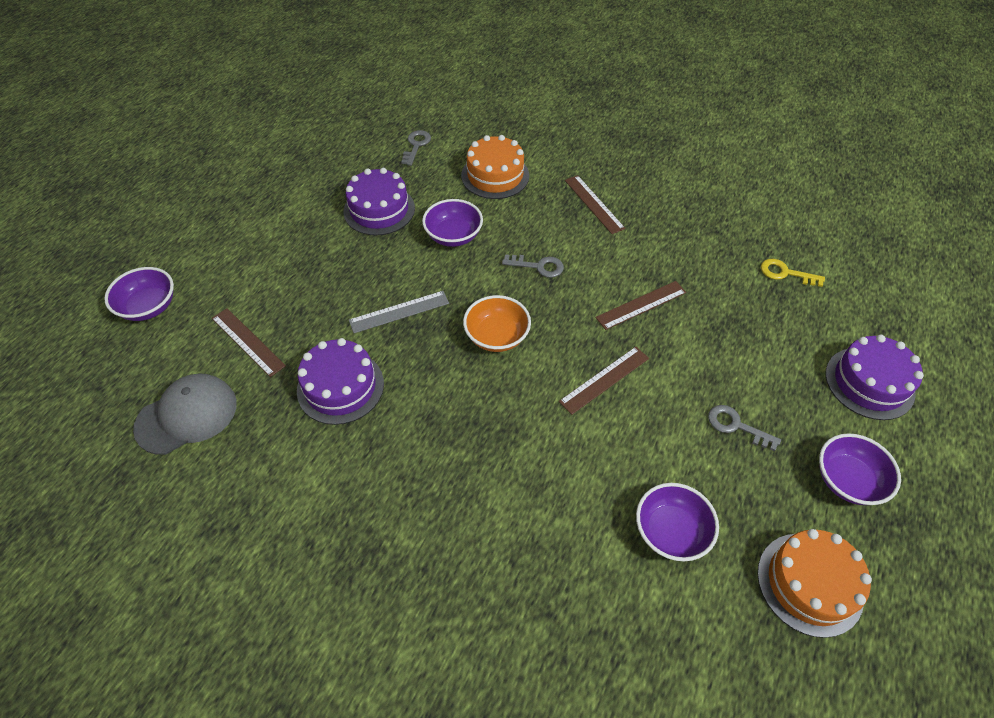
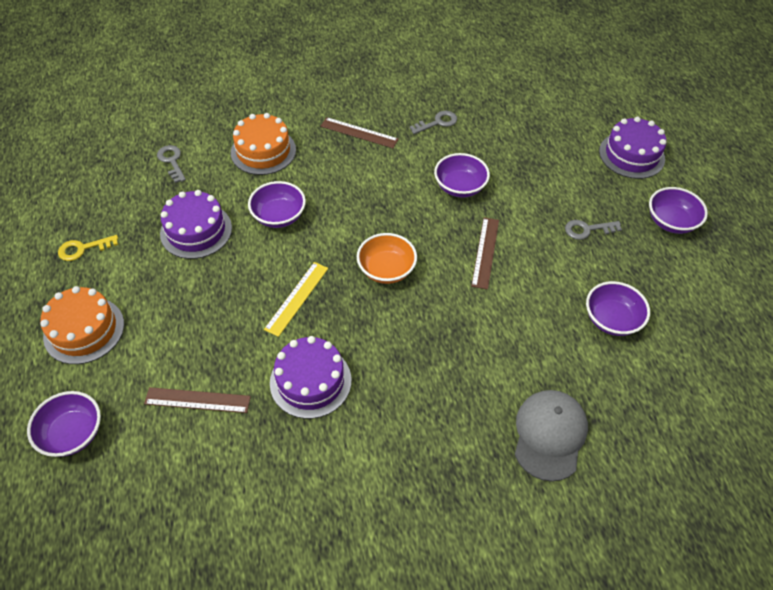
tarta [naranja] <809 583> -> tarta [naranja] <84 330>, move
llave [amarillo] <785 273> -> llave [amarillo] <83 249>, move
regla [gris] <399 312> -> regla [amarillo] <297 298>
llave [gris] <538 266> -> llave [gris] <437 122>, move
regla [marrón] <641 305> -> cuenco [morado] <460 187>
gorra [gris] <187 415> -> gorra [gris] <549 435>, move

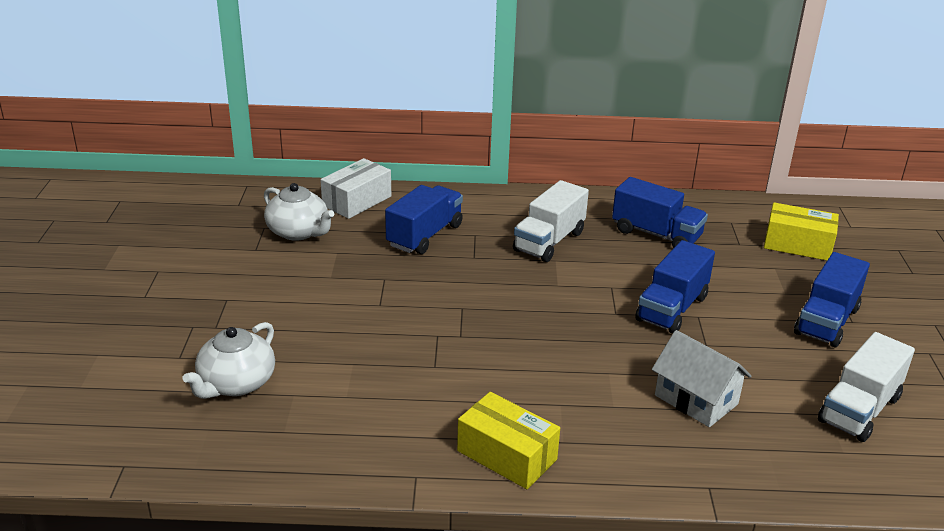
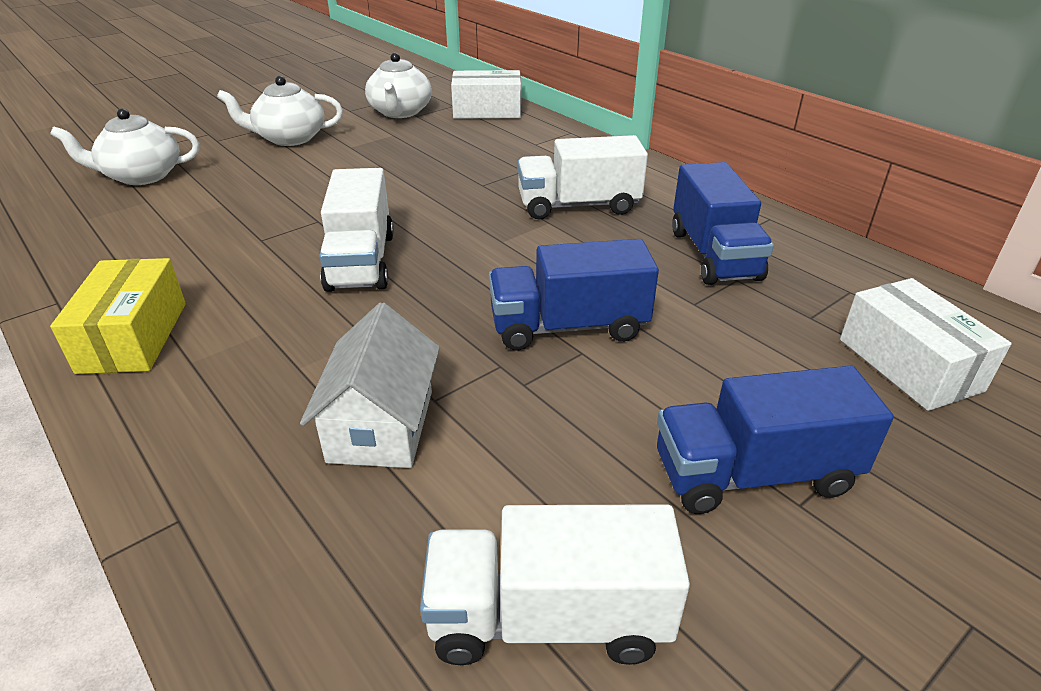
none -> tetera [blanco] <289 138>
none -> camión [blanco] <361 261>
caja [amarillo] <797 245> -> caja [blanco] <909 364>
camión [azul] <425 235> -> none

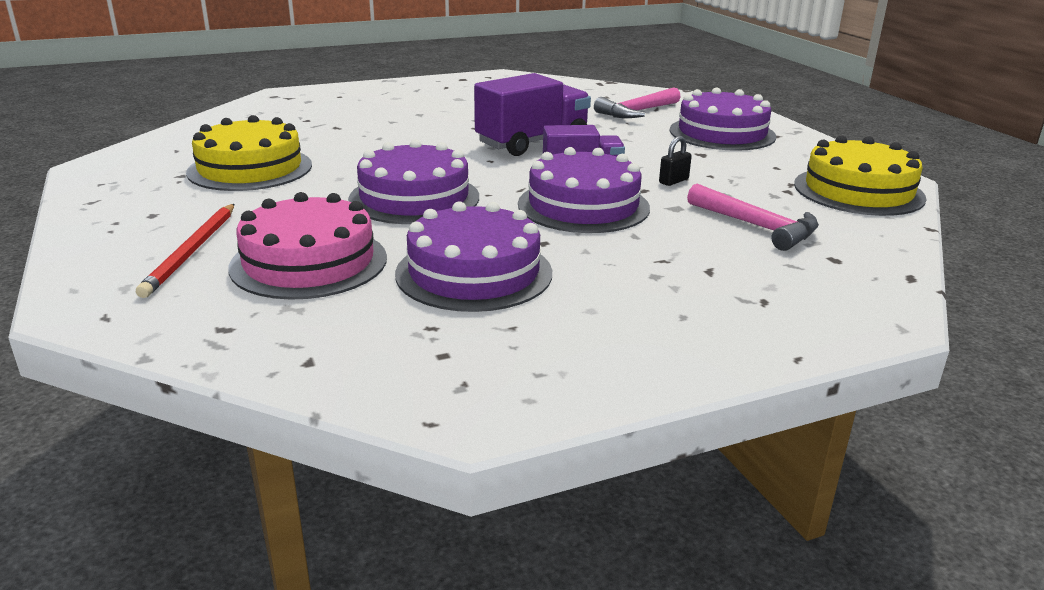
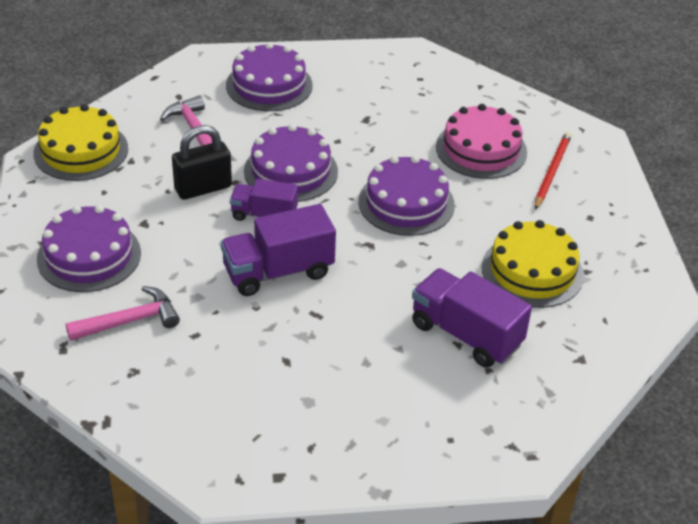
candado [negro] <673 181> -> candado [negro] <203 188>, x2.10
tarta [morado] <474 273> -> tarta [morado] <269 85>, move
none -> camión [morado] <466 334>

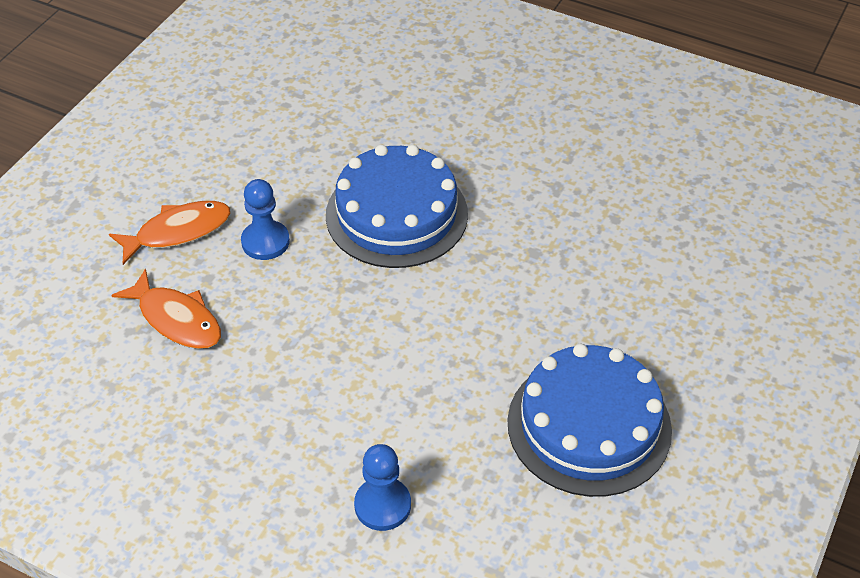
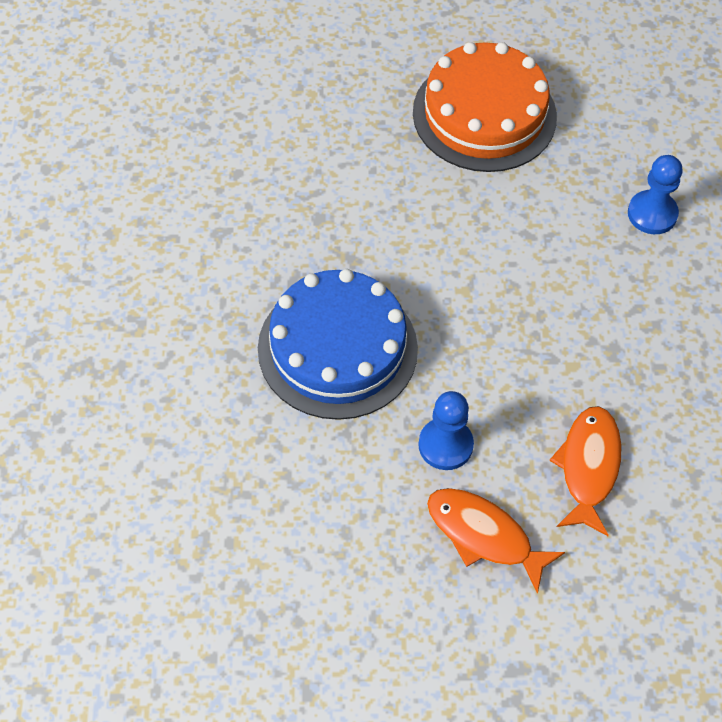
tarta [azul] <589 425> -> tarta [naranja] <484 114>

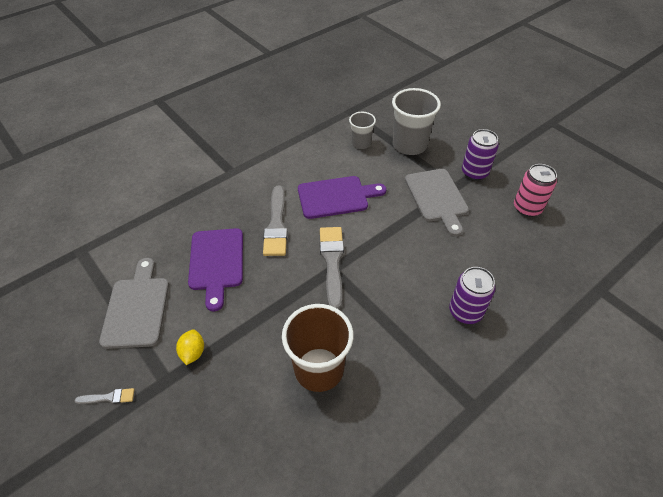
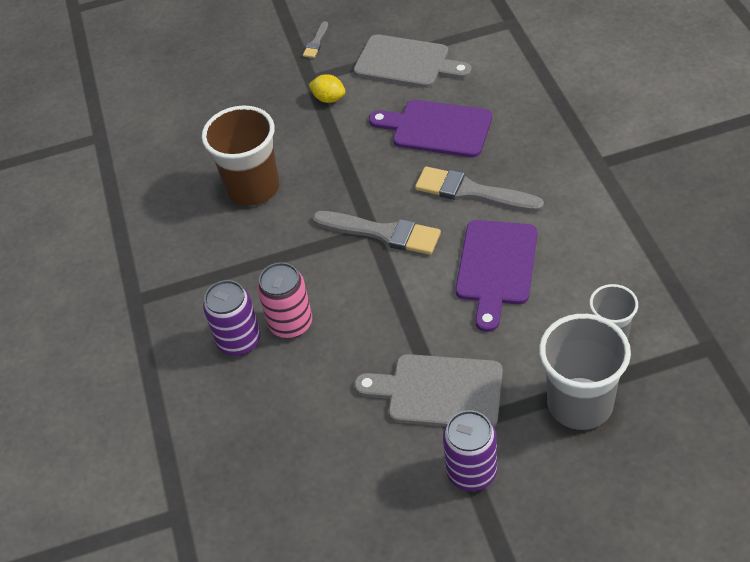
lata [rosa] <527 208> -> lata [rosa] <291 323>, move

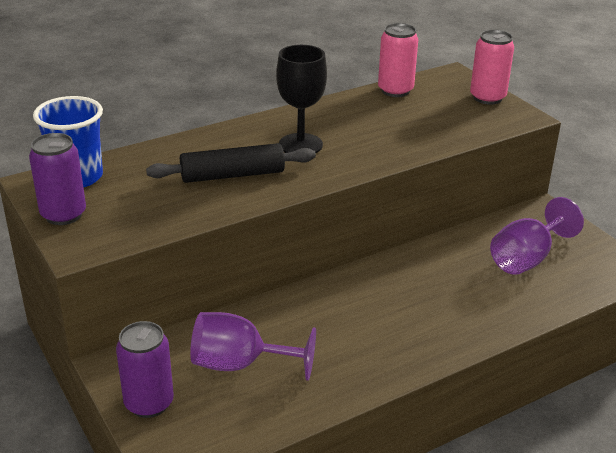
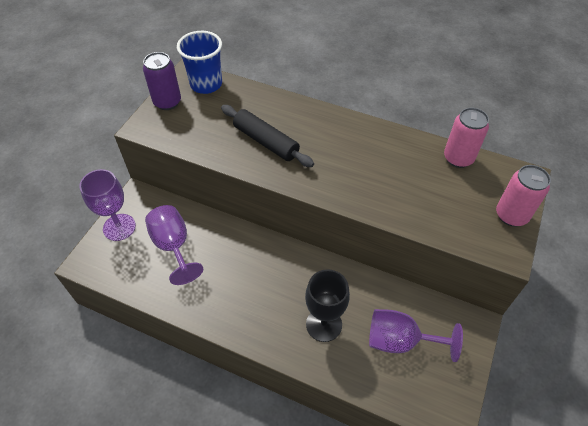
lata [morado] <149 403> -> copa [morado] <119 227>
copa [negro] <300 145> -> copa [negro] <324 324>, move

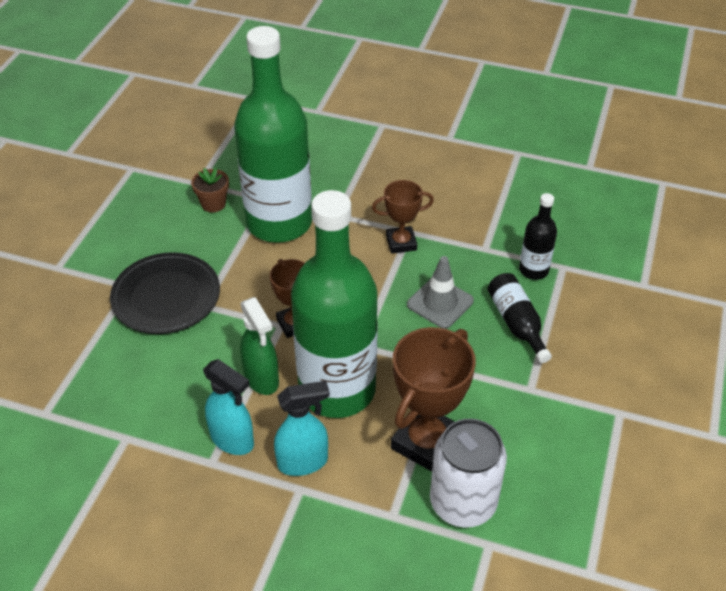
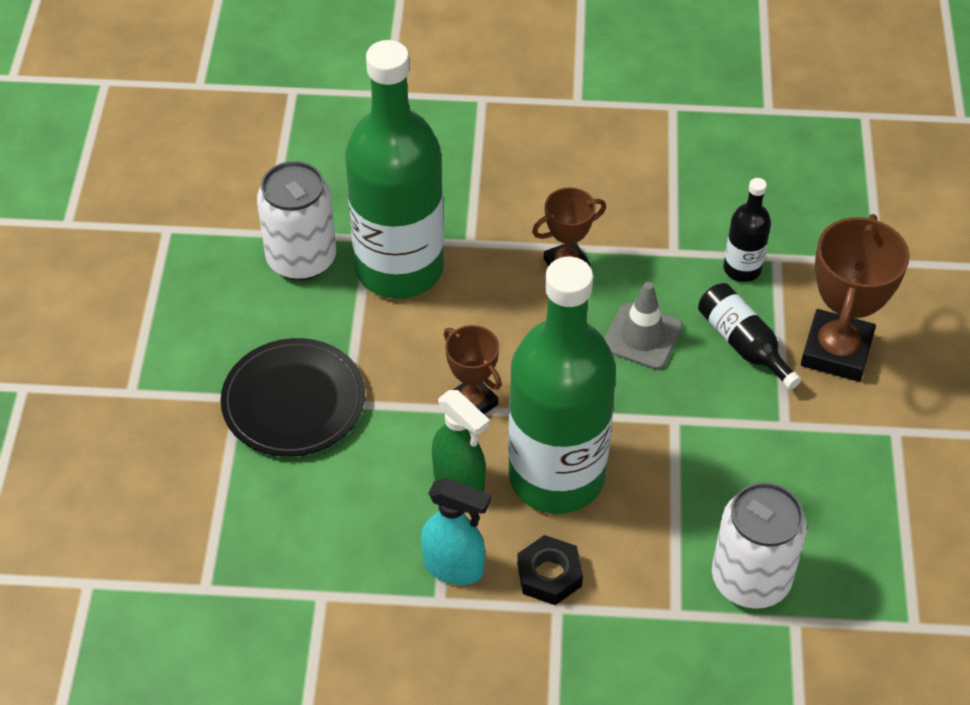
maceta [marrón] <213 204> -> lata [blanco] <301 259>
pulverizador [turquesa] <303 462> -> tuerca [negro] <549 575>
trofeo [marrón] <426 442> -> trofeo [marrón] <836 351>, move

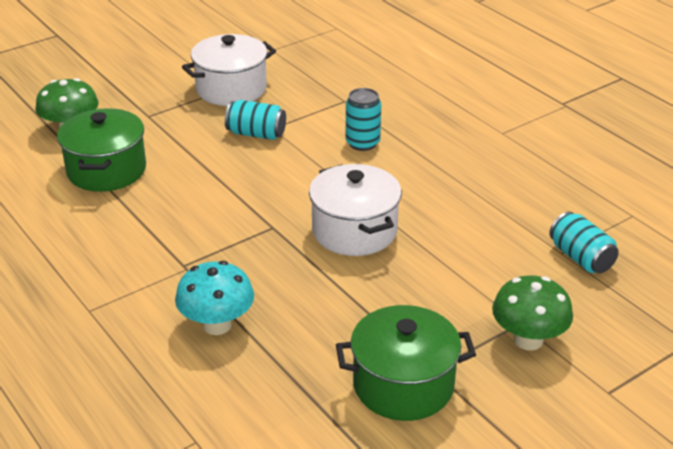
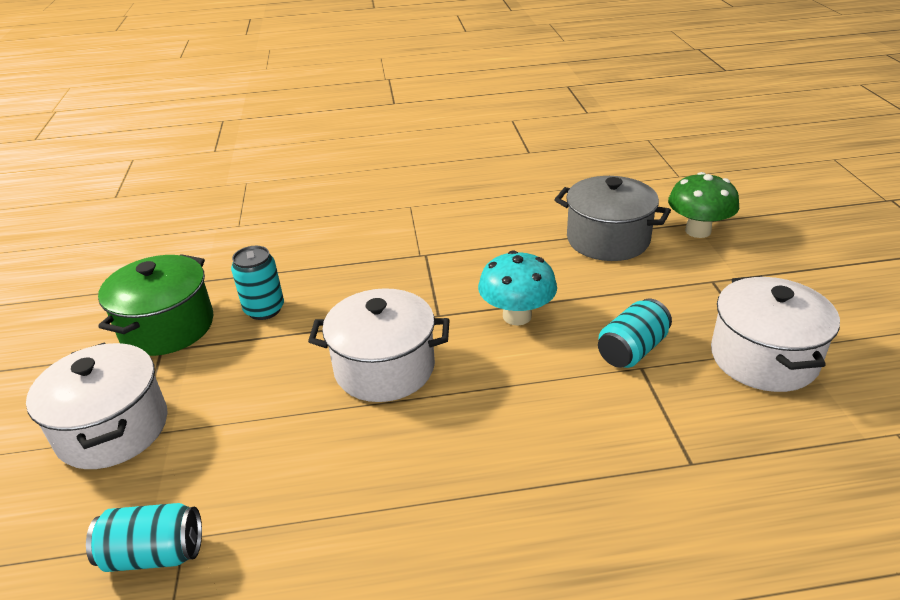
seta [verde] <528 340> -> olla [blanco] <113 429>
lata [turquesa] <362 143> -> lata [turquesa] <264 309>, move
seta [turquesa] <217 325> -> seta [turquesa] <517 316>, move
olla [verde] <106 170> -> olla [gris] <608 239>

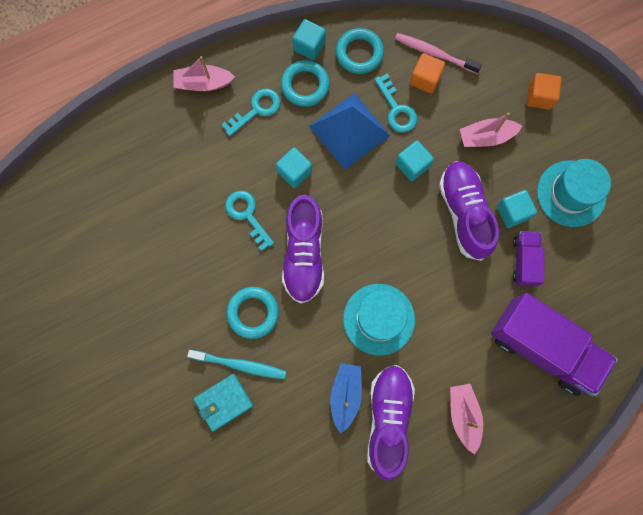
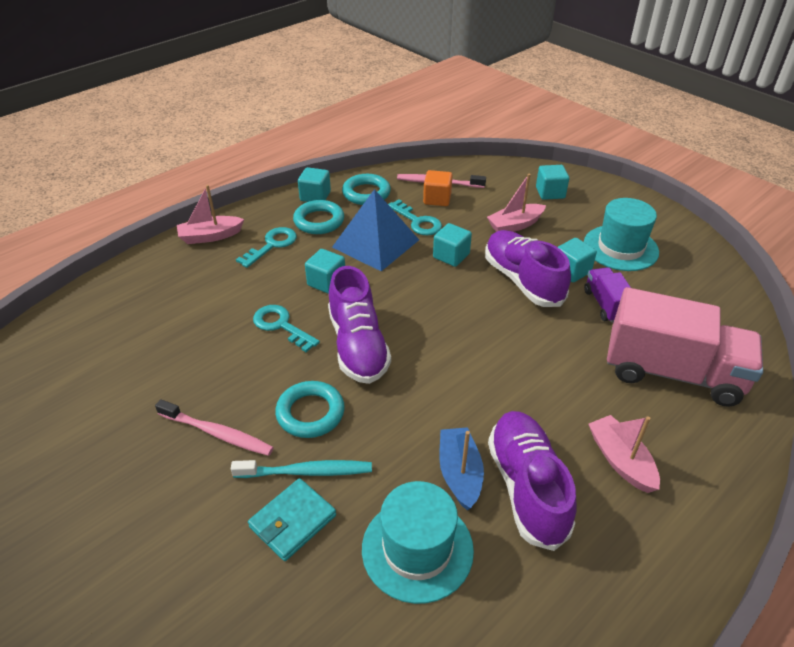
none -> cepillo de dientes [rosa] <217 433>
sombrero [turquesa] <379 319> -> sombrero [turquesa] <417 549>, move
cubo [naranja] <539 97> -> cubo [turquesa] <550 193>
camión [morado] <543 347> -> camión [rosa] <672 372>

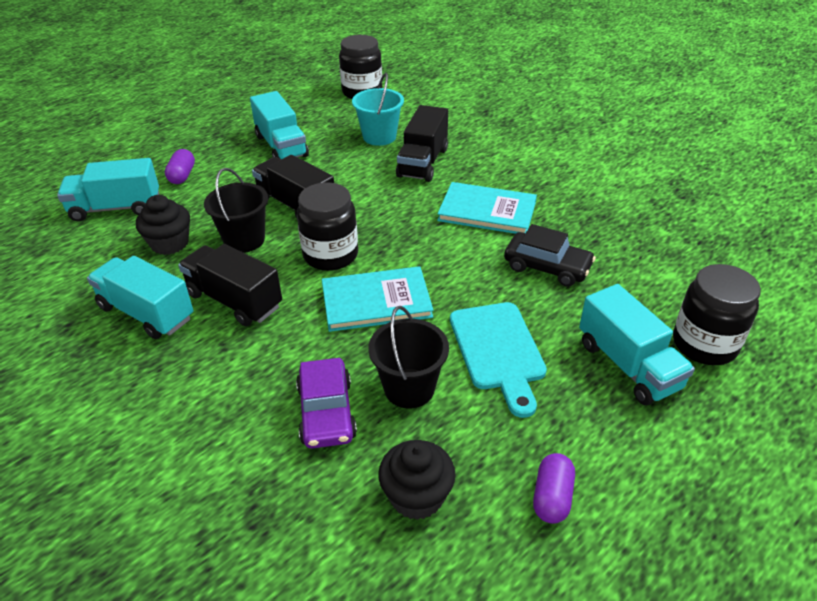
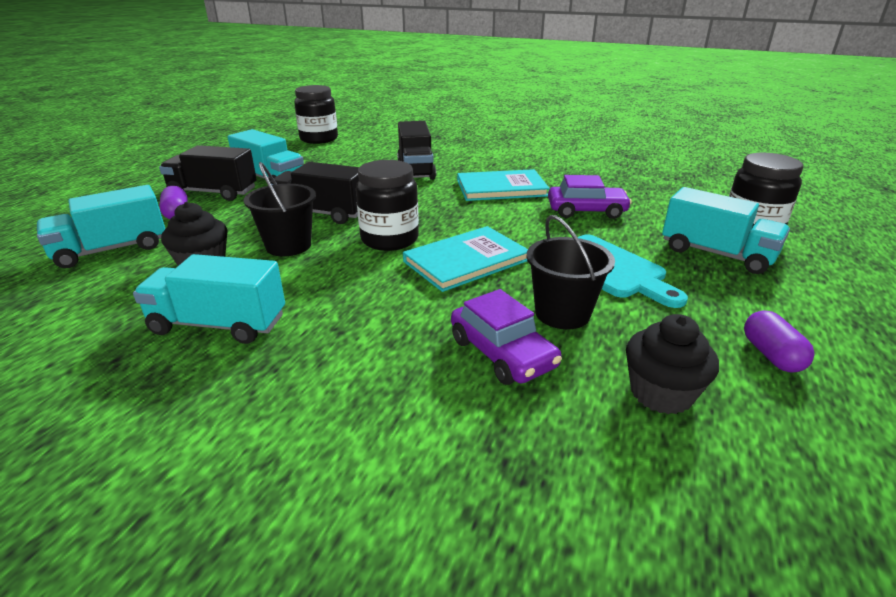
camión [negro] <234 300> -> camión [negro] <213 193>, move
coche [negro] <547 267> -> coche [morado] <586 211>
balde [turquesa] <379 137> -> none

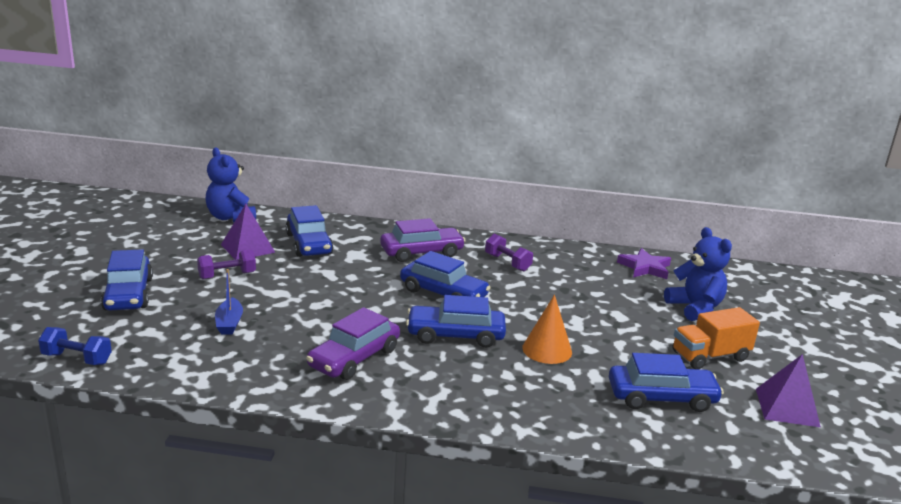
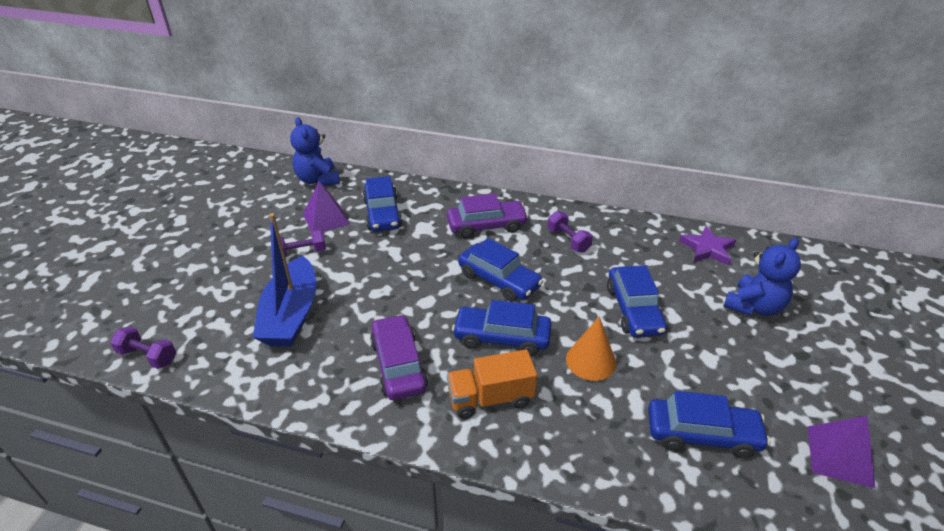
mancuerna [azul] <77 359> -> mancuerna [morado] <148 356>
barco [azul] <229 323> -> barco [azul] <291 315>, x2.13
coche [morado] <354 358> -> coche [morado] <399 365>, 120 degrees clockwise
camión [naranja] <710 356> -> camión [naranja] <490 398>, move
coche [azul] <128 294> -> coche [azul] <633 310>, move
osito [azul] <695 308> -> osito [azul] <754 307>, 60 degrees clockwise

